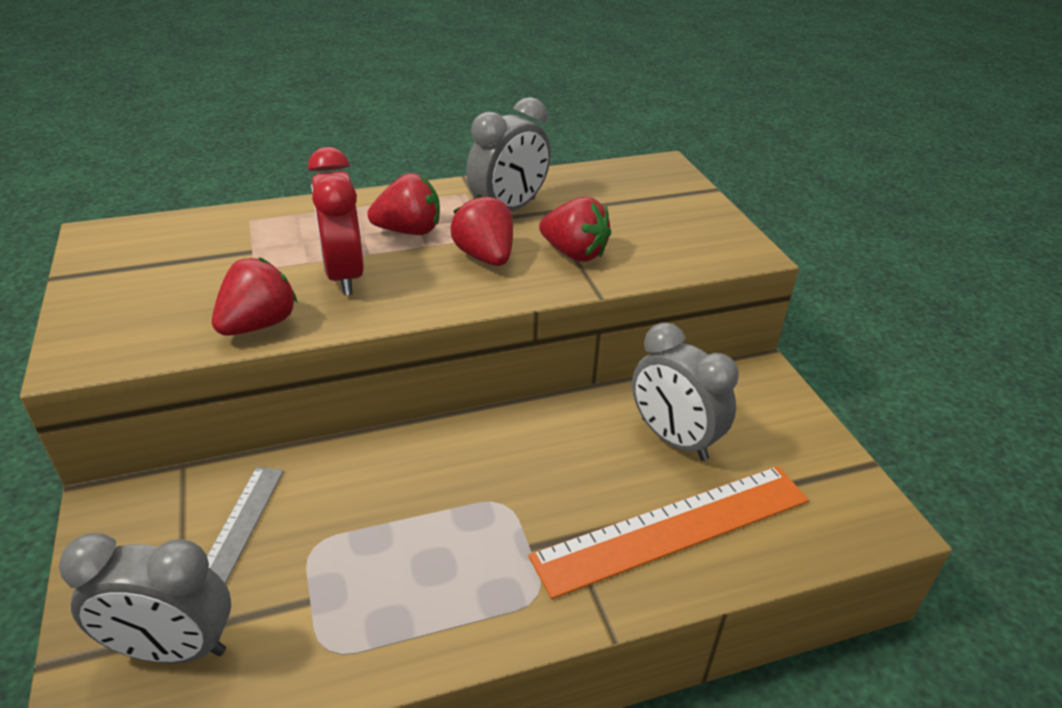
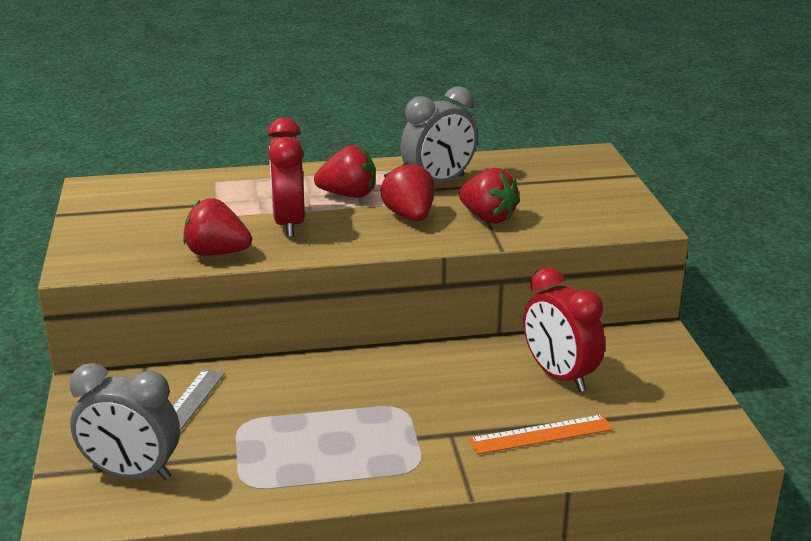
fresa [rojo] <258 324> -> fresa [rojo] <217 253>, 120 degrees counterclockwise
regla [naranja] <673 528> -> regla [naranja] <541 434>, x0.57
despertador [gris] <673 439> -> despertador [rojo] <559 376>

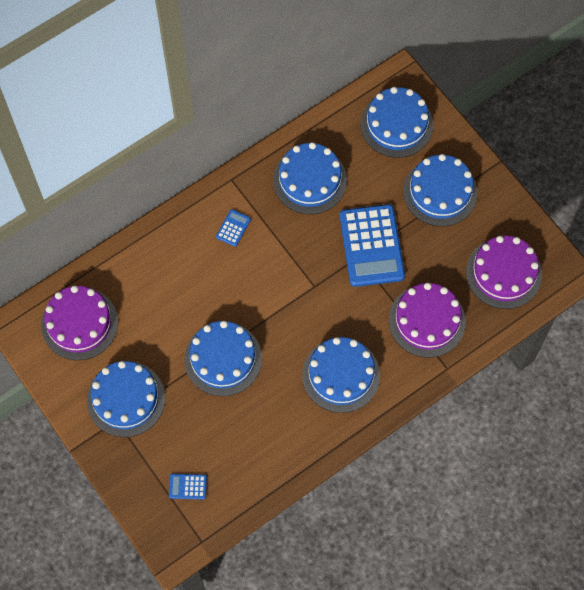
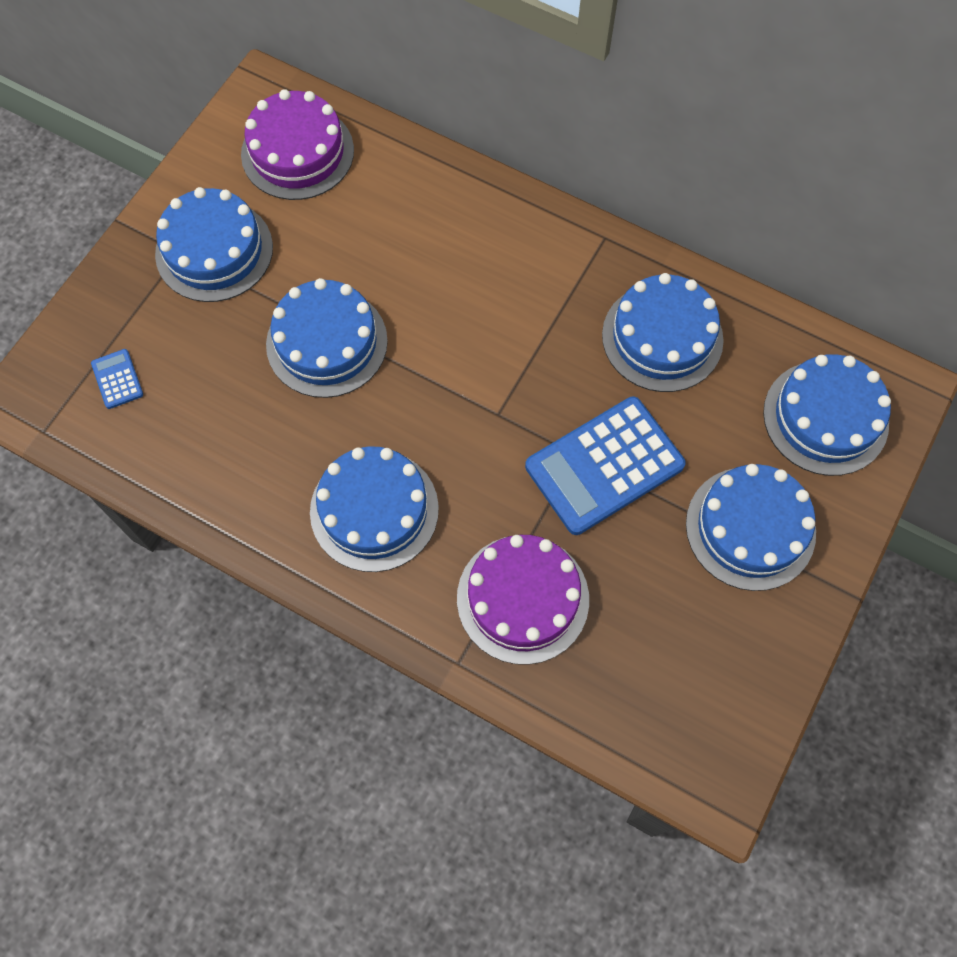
calculadora [azul] <233 228> -> none
tarta [morado] <503 273> -> none

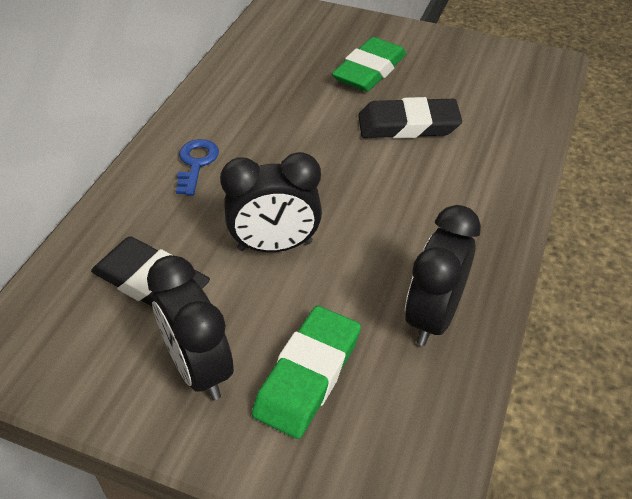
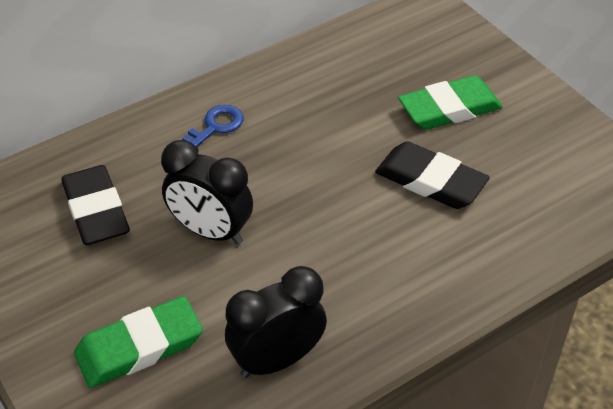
despertador [negro] <199 368> -> none

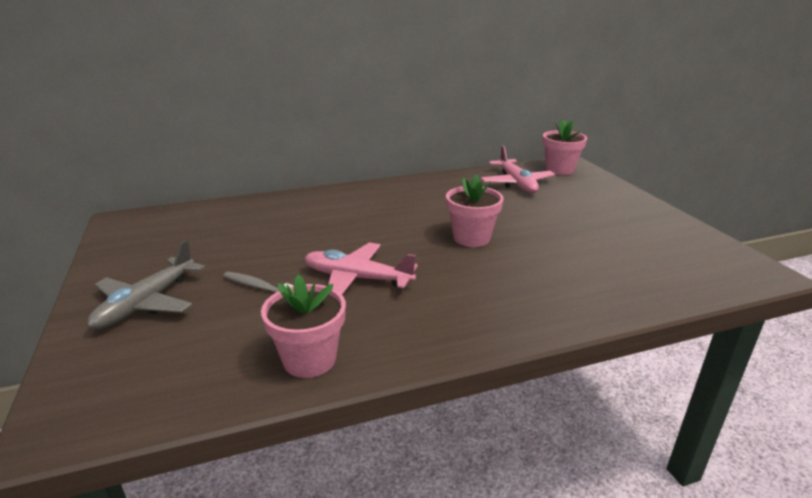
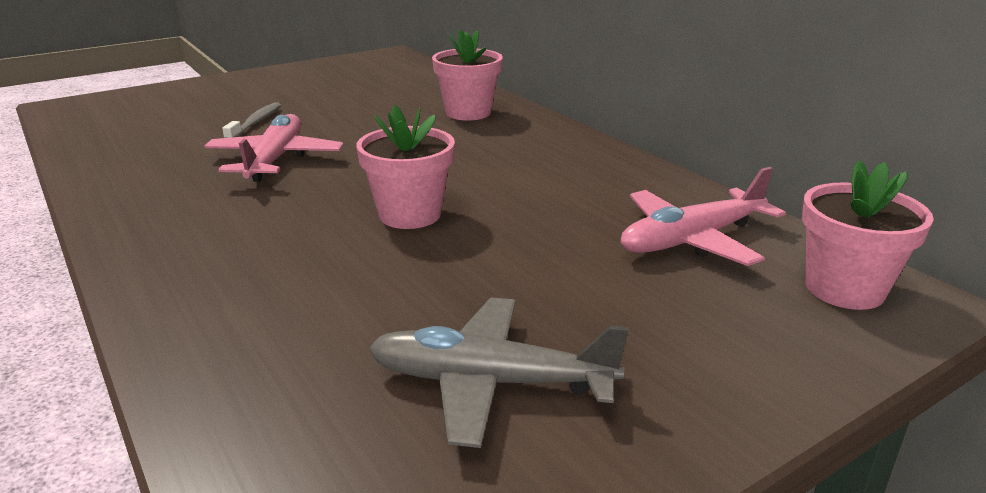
avión [gris] <147 303> -> avión [gris] <491 382>, move
maceta [rosa] <309 359> -> maceta [rosa] <468 112>, move

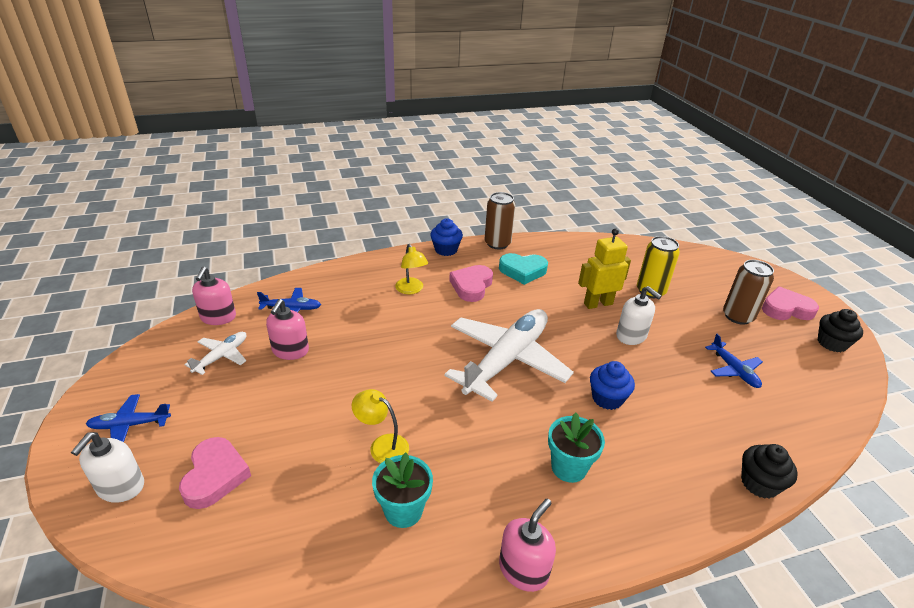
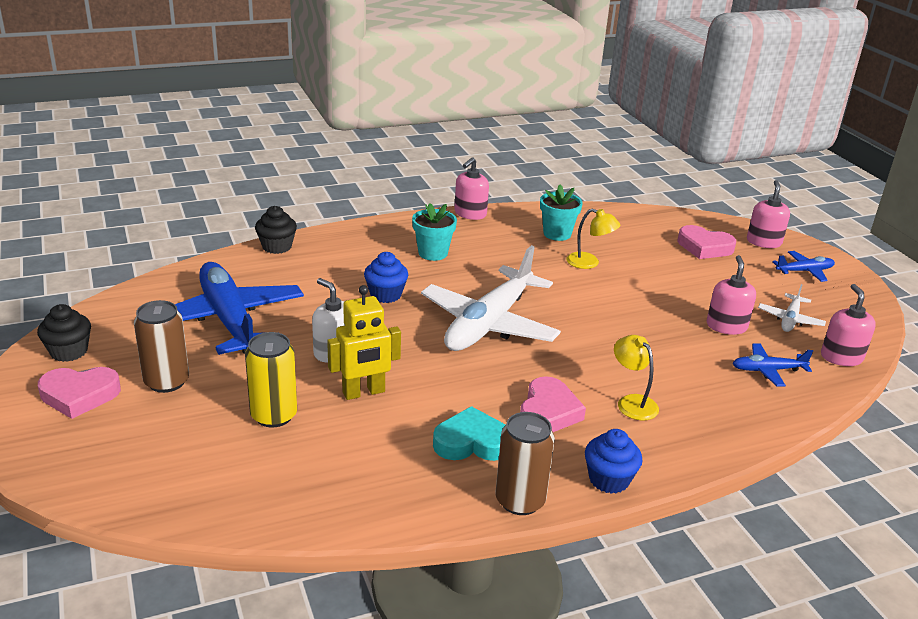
avión [azul] <733 370> -> avión [azul] <229 321>, x2.20
corazón [rosa] <215 476> -> corazón [rosa] <704 247>, 60 degrees counterclockwise
dispensador de jabón [blanco] <120 487> -> dispensador de jabón [rosa] <763 242>

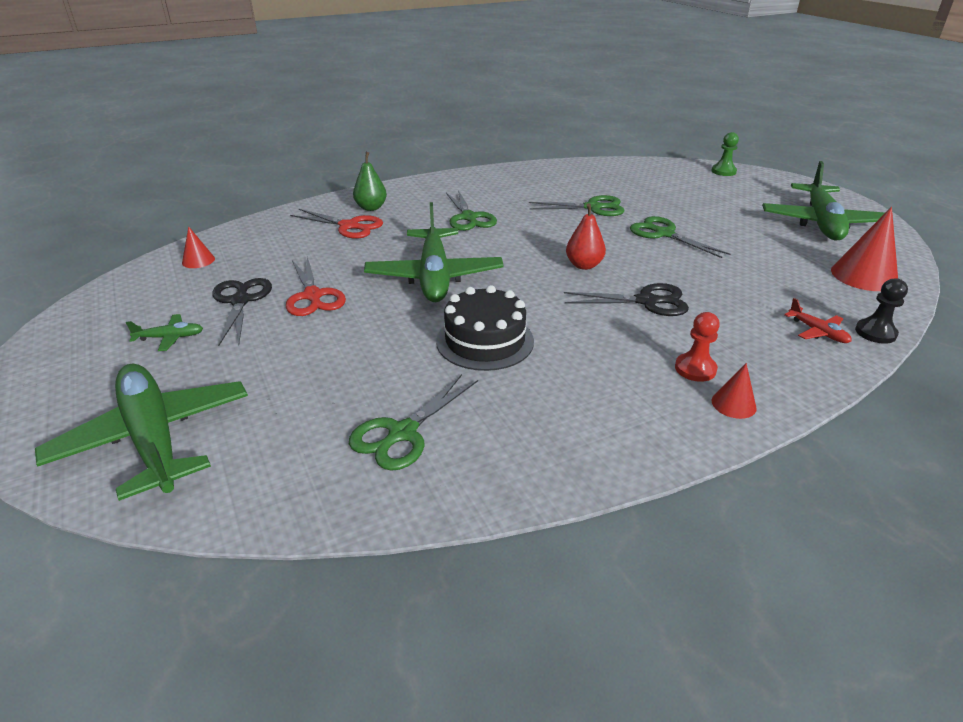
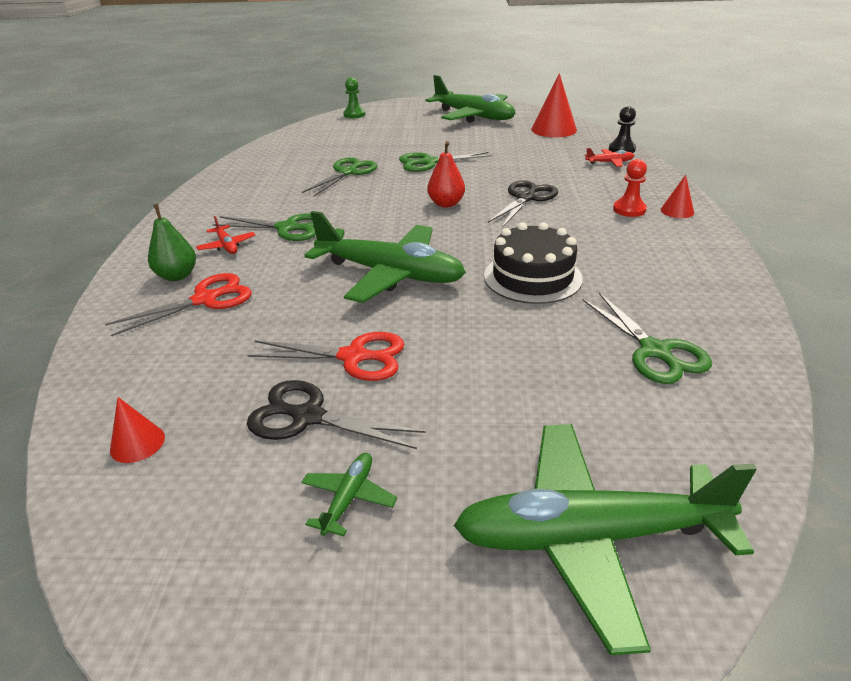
none -> avión [rojo] <227 246>

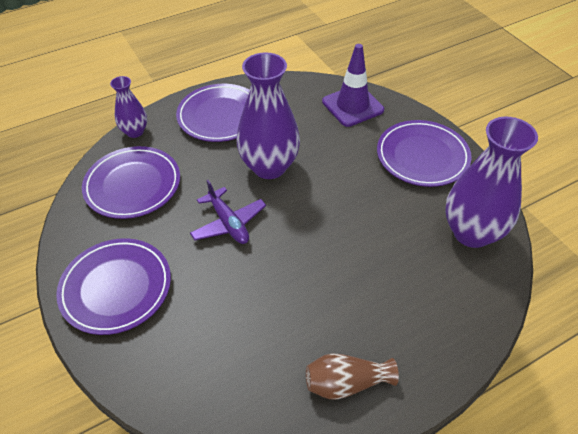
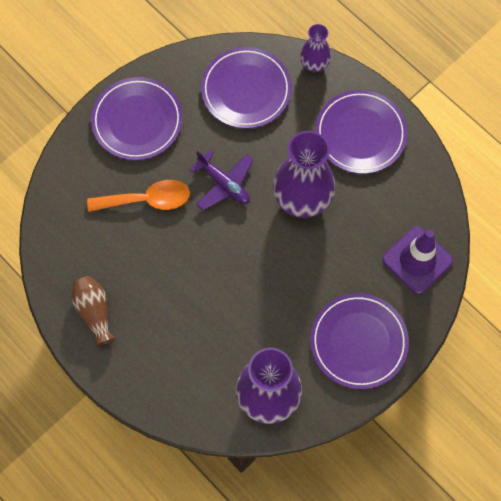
none -> cuchara [naranja] <147 200>
avión [morado] <228 223> -> avión [morado] <224 184>, 90 degrees counterclockwise

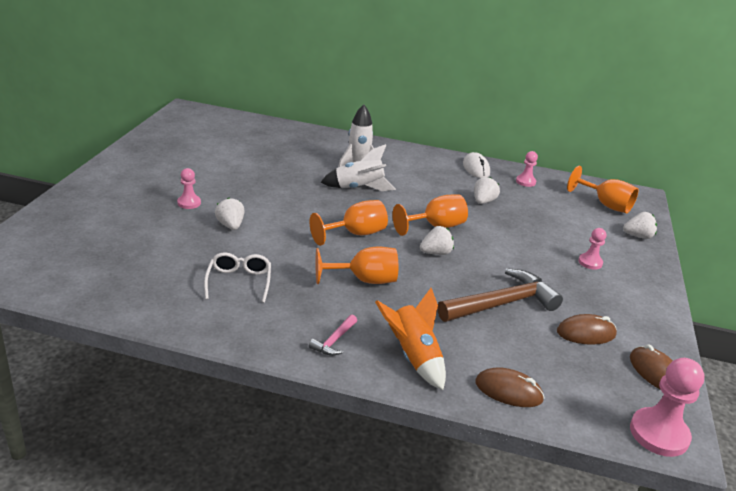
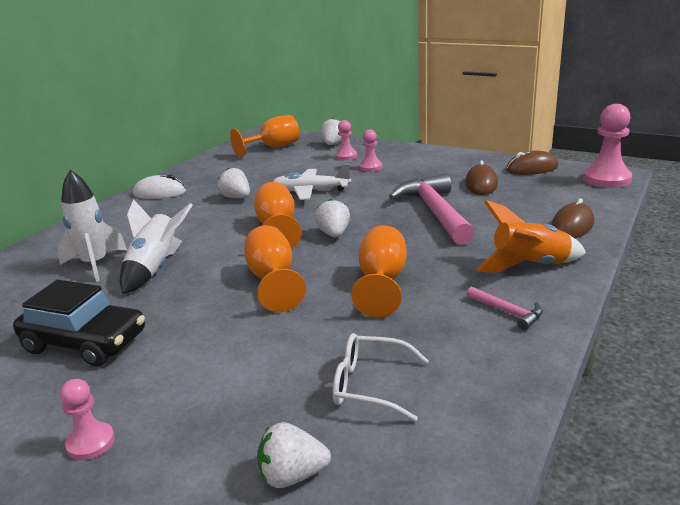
none -> coche [negro] <85 342>
fresa [blanco] <230 225> -> fresa [blanco] <292 476>, move
none -> avión [blanco] <310 191>
peón [rosa] <525 182> -> peón [rosa] <346 156>, move
martillo [marrón] <502 304> -> martillo [rosa] <435 212>

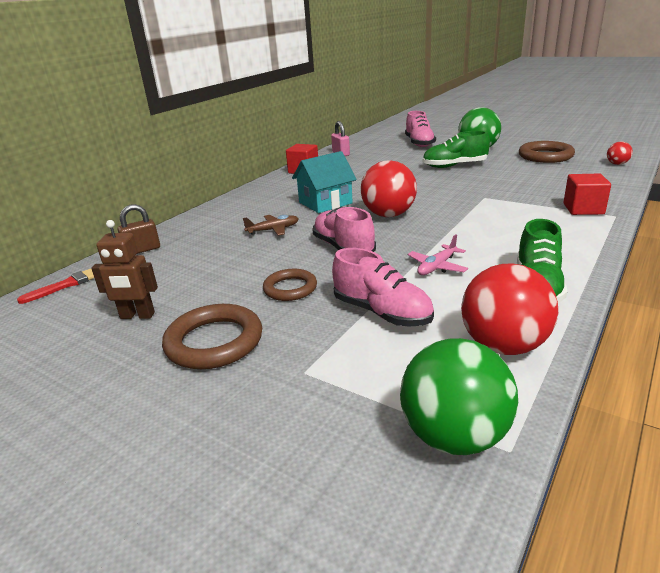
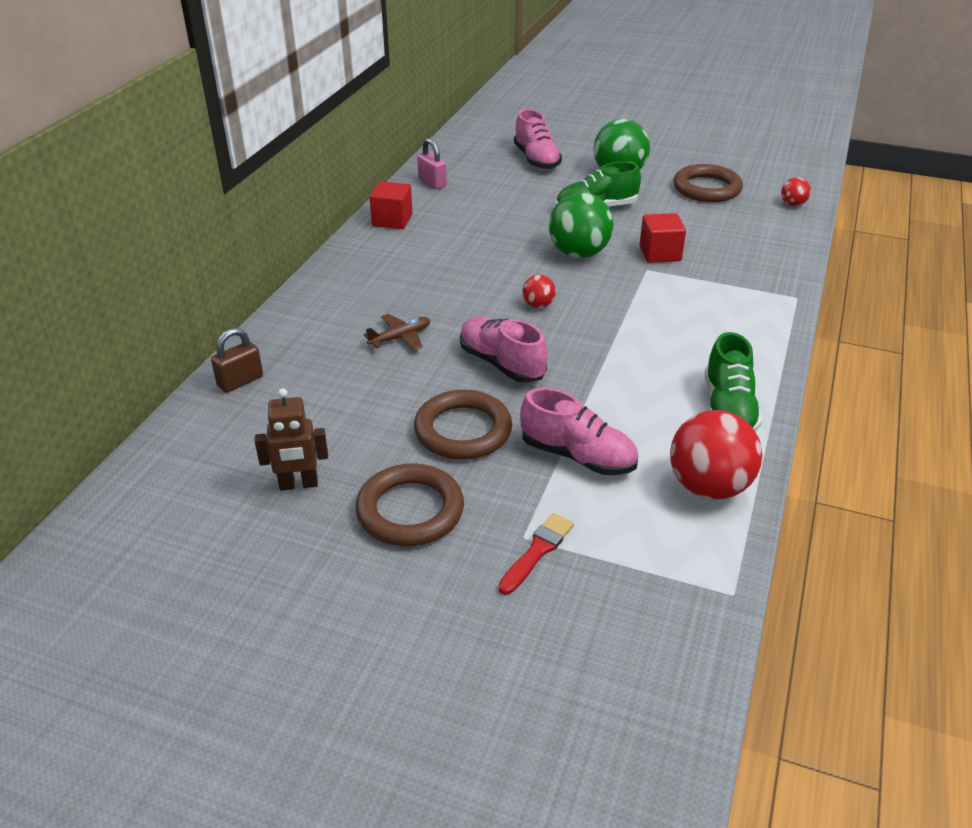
anillo [marrón] <290 288> -> anillo [marrón] <463 430>, x1.56
pincel [rojo] <67 285> -> pincel [rojo] <537 551>, move
pelota [rojo] <388 215> -> pelota [rojo] <538 305>, x0.48
pelota [verde] <454 436> -> pelota [verde] <579 253>, move
cubo [rojo] <583 209> -> cubo [rojo] <660 253>, move
casa [turquesa] <325 203> -> none
avión [rosa] <437 267> -> none

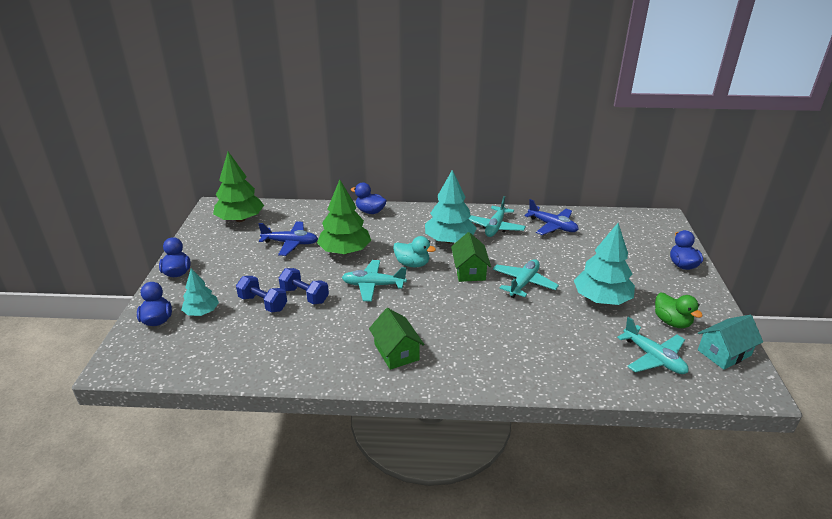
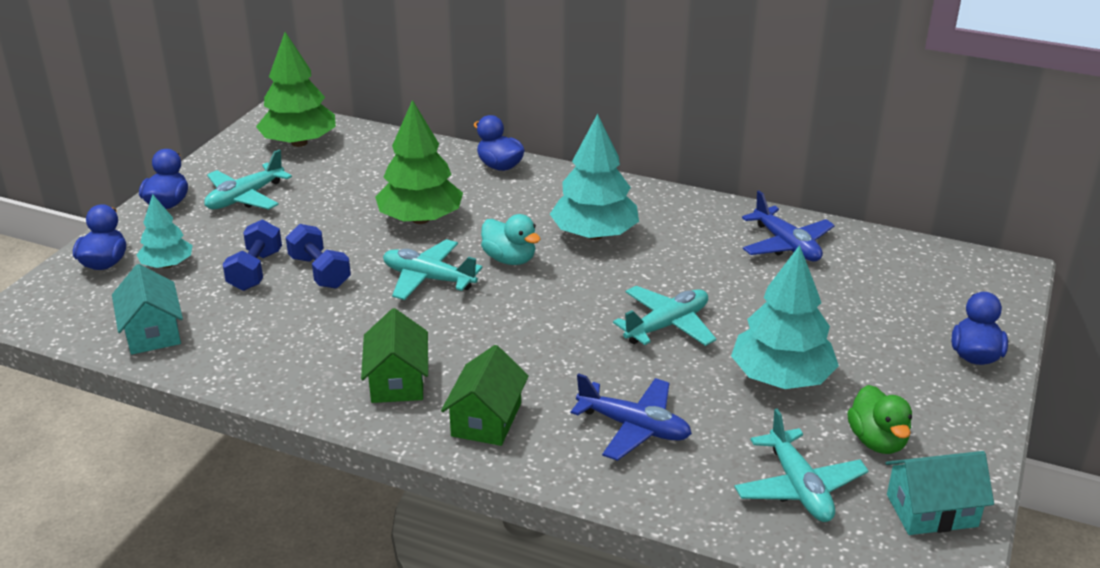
none -> casa [turquesa] <152 332>
avión [turquesa] <495 227> -> avión [turquesa] <245 197>, move
mancuerna [azul] <263 303> -> mancuerna [azul] <255 271>, 45 degrees clockwise
casa [verde] <469 271> -> casa [verde] <486 419>, move
avión [azul] <290 243> -> avión [azul] <634 427>, move

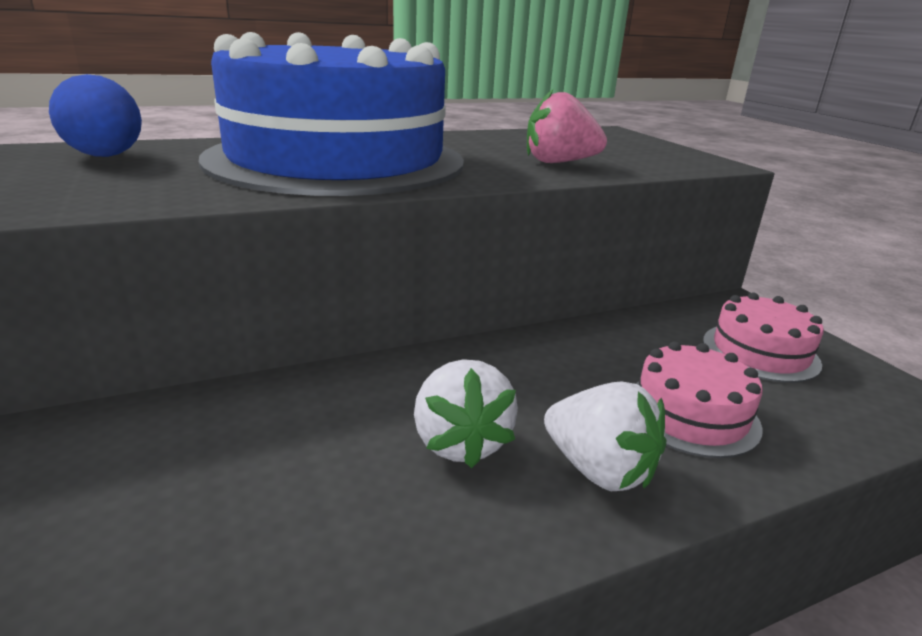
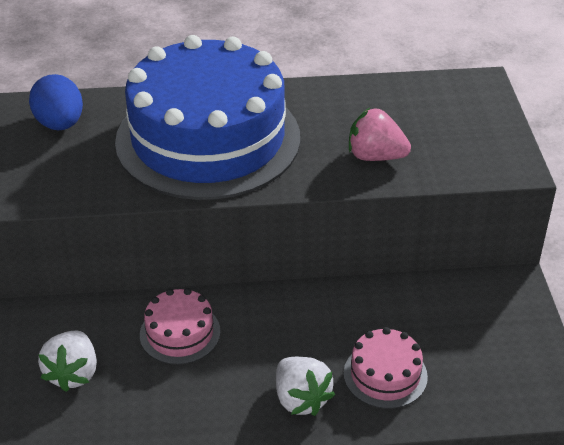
fresa [blanco] <460 442> -> fresa [blanco] <73 373>, move
tarta [rosa] <760 352> -> tarta [rosa] <180 333>, move

